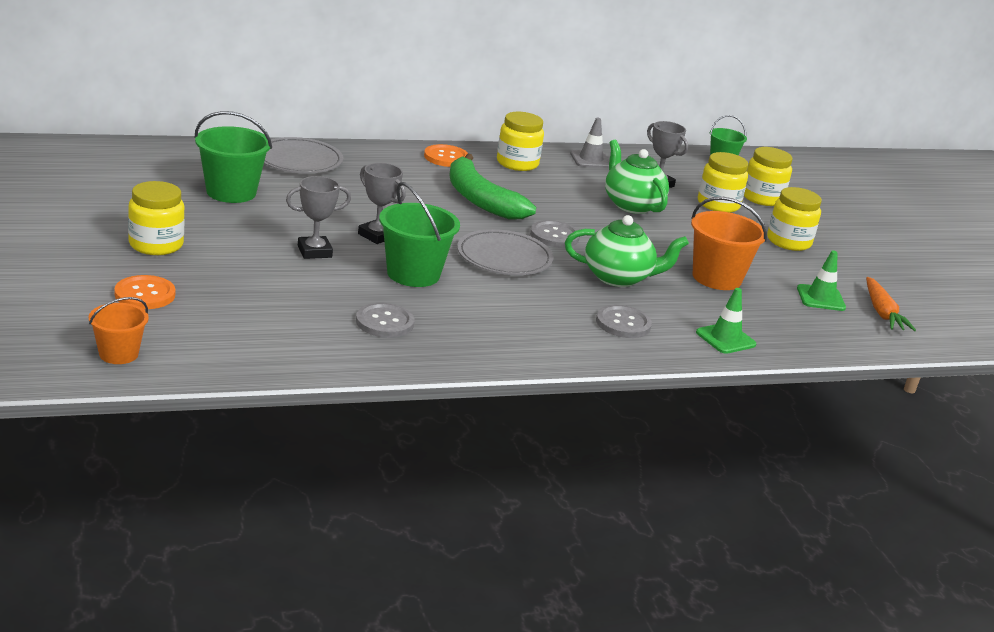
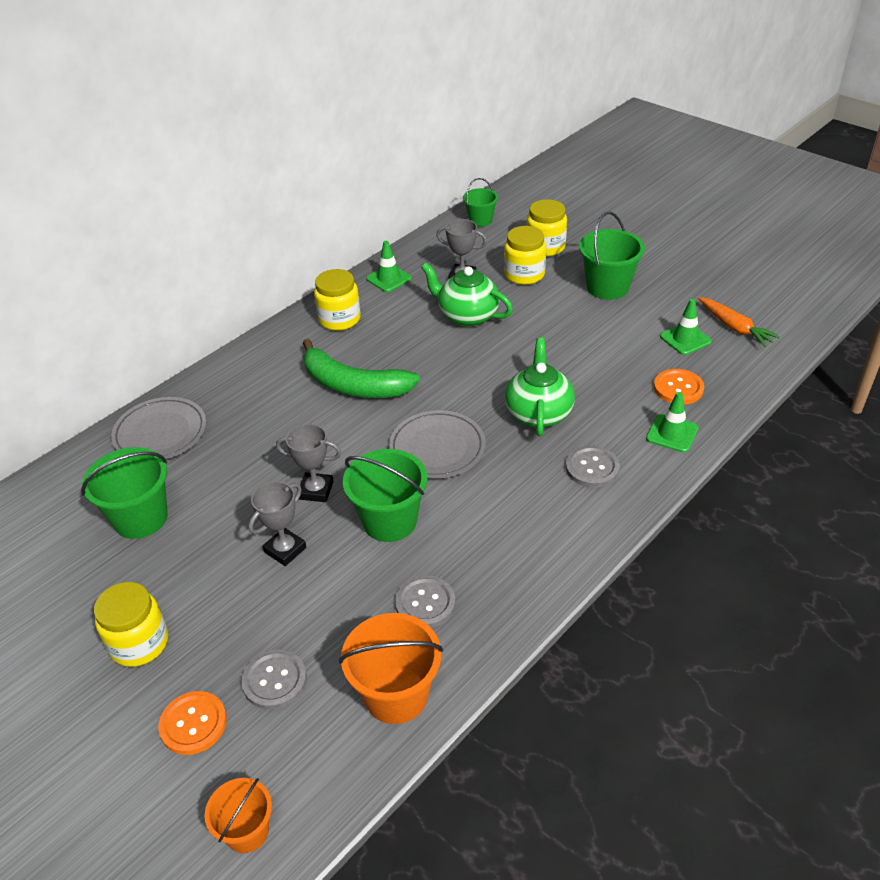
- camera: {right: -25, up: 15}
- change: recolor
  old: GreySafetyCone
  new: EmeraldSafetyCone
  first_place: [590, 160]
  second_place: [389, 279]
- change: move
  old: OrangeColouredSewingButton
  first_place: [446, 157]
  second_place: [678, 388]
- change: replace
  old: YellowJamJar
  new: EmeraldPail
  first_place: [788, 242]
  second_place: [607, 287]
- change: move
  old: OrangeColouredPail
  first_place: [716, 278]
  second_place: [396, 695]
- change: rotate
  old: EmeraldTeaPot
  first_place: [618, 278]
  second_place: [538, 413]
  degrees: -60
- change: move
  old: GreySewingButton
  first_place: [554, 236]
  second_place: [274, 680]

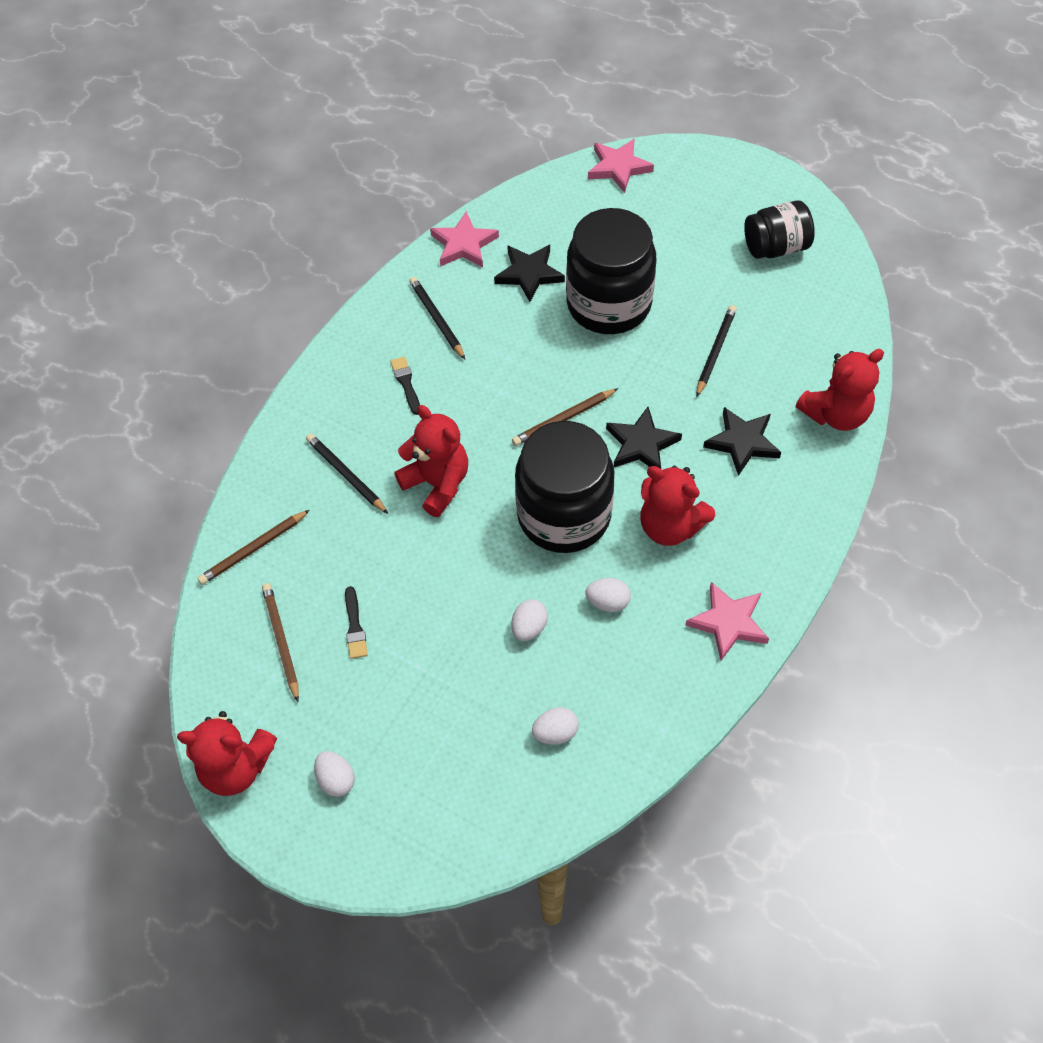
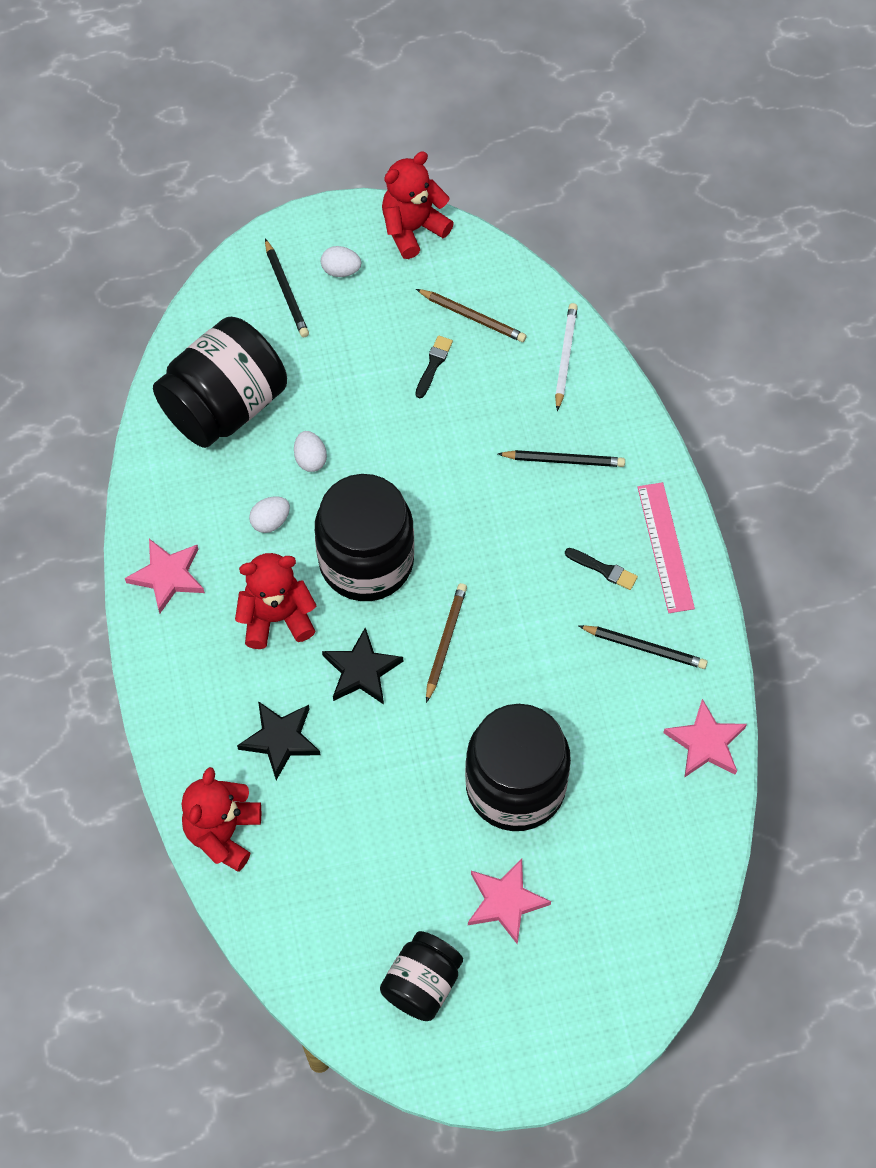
- camera: {right: 135, up: 5}
- change: move
  old: PinkStarShape
  first_place: [618, 167]
  second_place: [505, 901]
- change: delete
  old: BlackStarShape
  first_place: [529, 274]
- change: move
  old: BlackWoodenPencil
  first_place: [715, 351]
  second_place: [286, 291]
- change: delete
  old: RedStuffedBear
  first_place: [437, 484]
- change: recolor
  old: BrownWoodenPencil
  new: SnowWhiteWoodenPencil
  first_place: [253, 549]
  second_place: [565, 357]
- change: rotate
  old: BlackBrush
  first_place: [355, 626]
  second_place: [433, 364]
  degrees: 75
- change: replace
  old: SnowWhiteEgg
  new: BlackJamJar
  first_place: [555, 733]
  second_place: [225, 406]
- change: insert
  new: PinkStraightedge
  second_place: [665, 547]

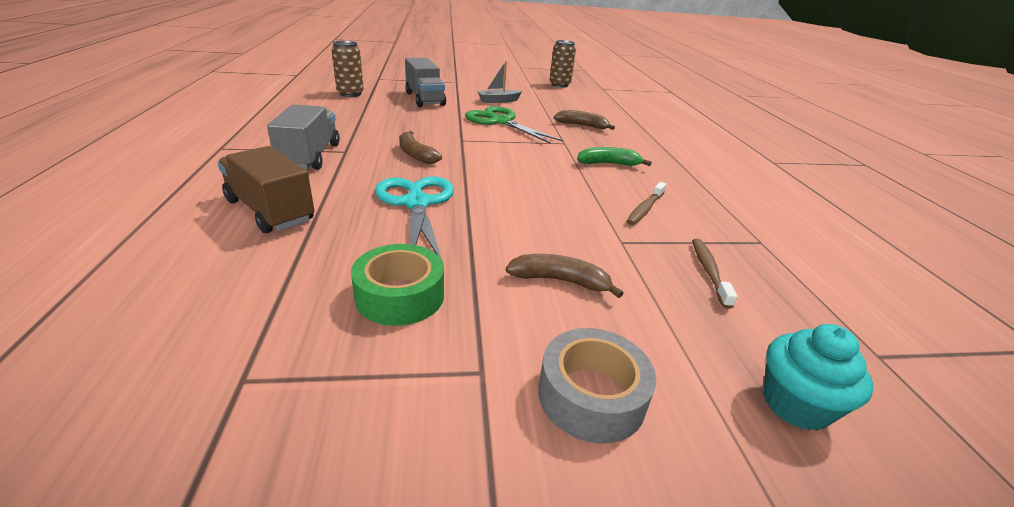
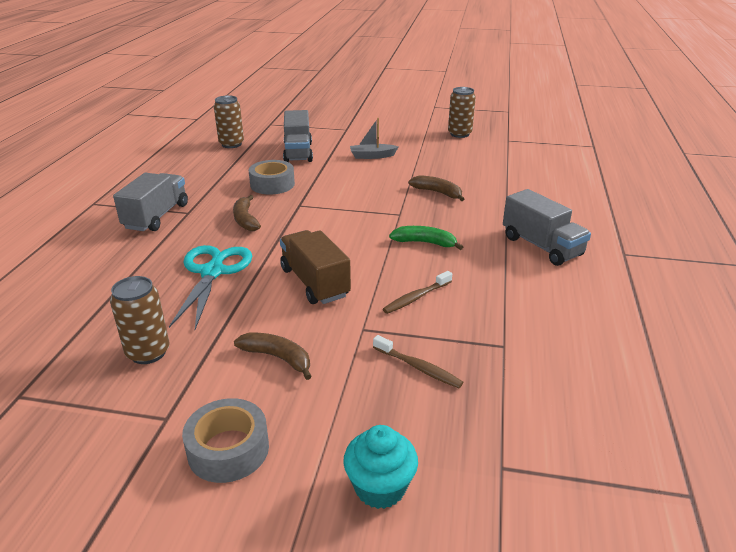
- camera: {right: 20, up: 0}
- change: delete
  old: EmeraldShears
  first_place: [500, 121]
- change: move
  old: BrownTruck
  first_place: [270, 211]
  second_place: [314, 282]
- change: rotate
  old: BrownToothBrush
  first_place: [708, 271]
  second_place: [418, 367]
  degrees: 105
- change: replace
  old: EmeraldRollOfTape
  new: BrownSodaCan
  first_place: [400, 296]
  second_place: [148, 353]
- change: insert
  new: GreyRollOfTape
  second_place: [272, 184]
- change: insert
  new: GreyTruck
  second_place: [541, 246]

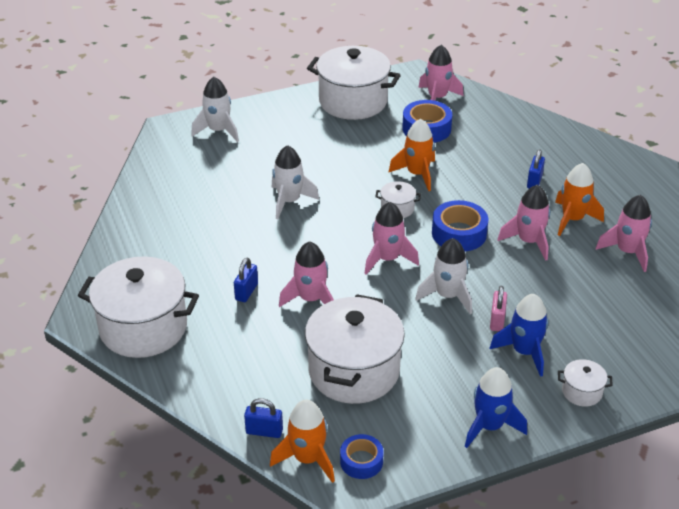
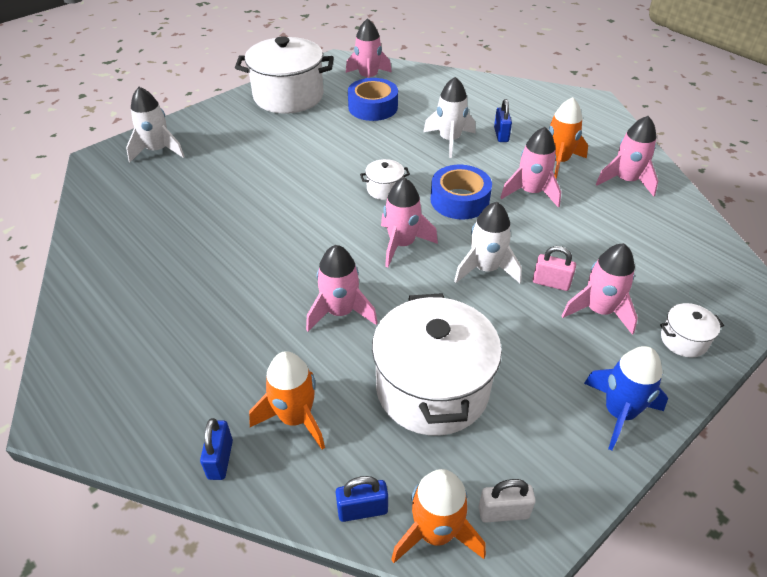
- camera: {right: -20, up: 5}
- change: move
  old: OrangeColouredRocket
  first_place: [417, 174]
  second_place: [295, 418]
- change: move
  old: SnowWhiteRocket
  first_place: [289, 201]
  second_place: [449, 140]
- change: delete
  old: SnowWhiteStockpot
  first_place: [143, 328]
- change: move
  old: RoyalBluePadlock
  first_place: [246, 292]
  second_place: [220, 459]
- change: rotate
  old: PinkPadlock
  first_place: [497, 320]
  second_place: [551, 283]
  degrees: -60
- change: recolor
  old: RoyalBlueRocket
  new: PinkRocket
  first_place: [524, 352]
  second_place: [599, 311]
- change: replace
  old: RoyalBlueRollOfTape
  new: SnowWhitePadlock
  first_place: [361, 461]
  second_place: [503, 512]

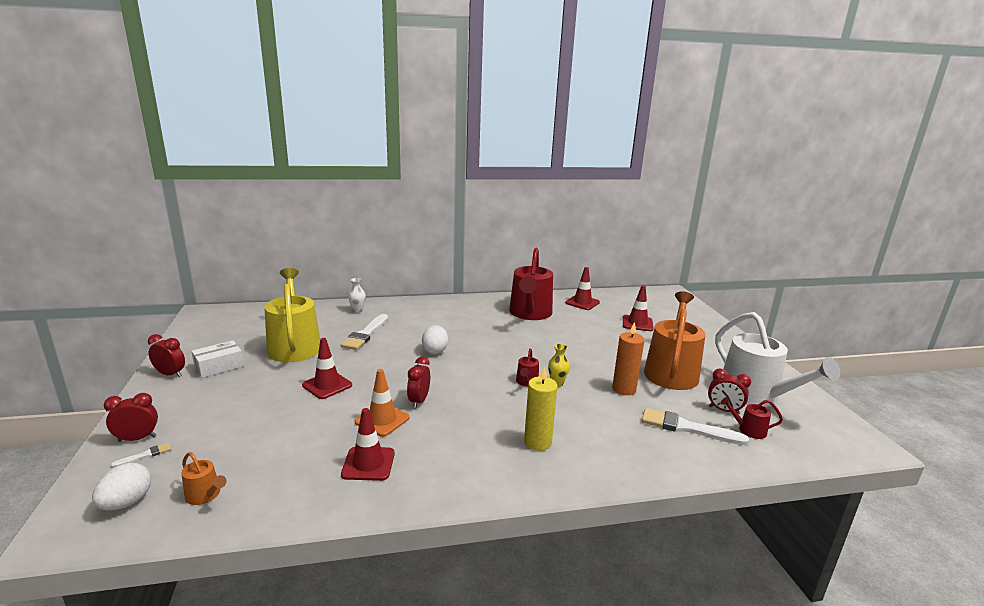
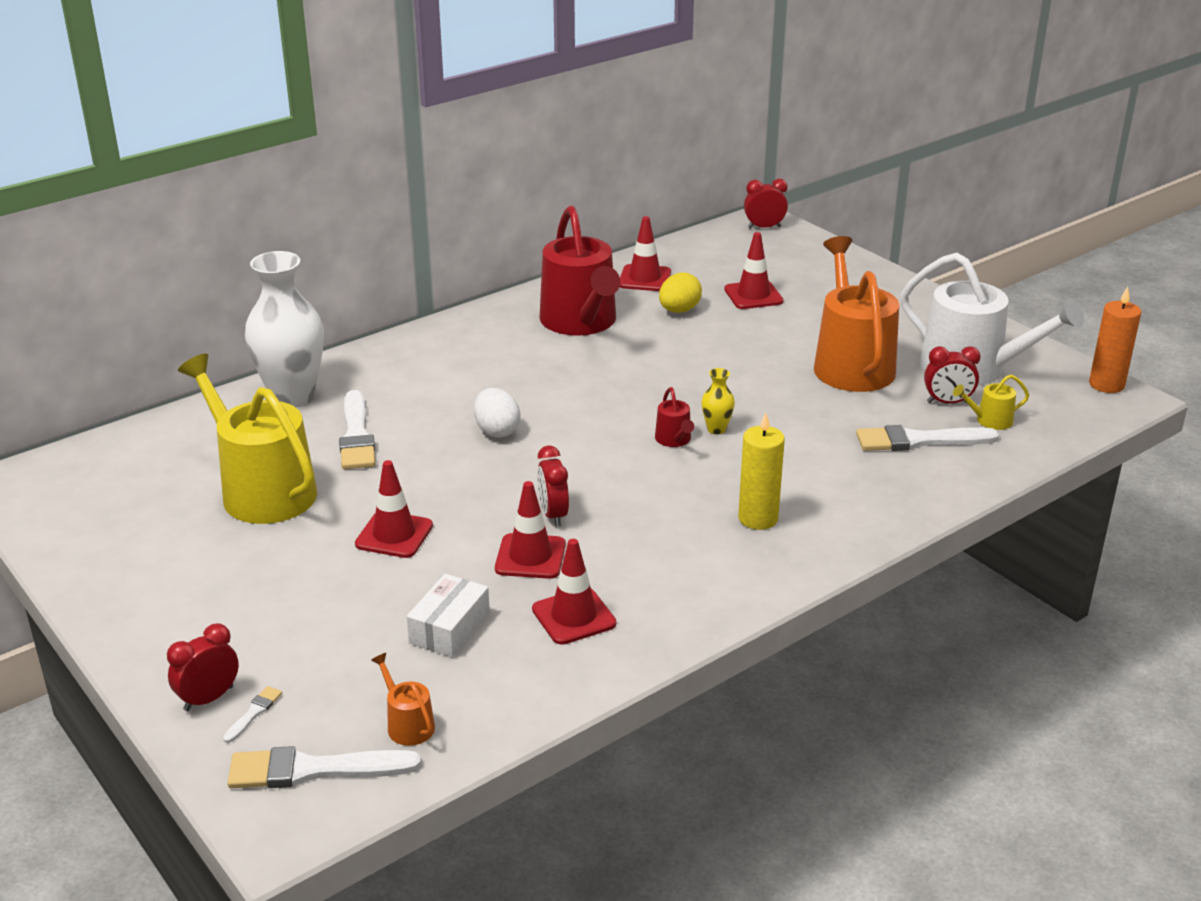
- camera: {right: -25, up: 10}
- change: resize
  old: SnowWhiteFlowerVase
  first_place: [357, 311]
  second_place: [292, 397]
  factor: 2.38
- change: move
  old: OrangeColouredPillarCandle
  first_place: [624, 389]
  second_place: [1106, 384]
- change: move
  old: RedBedsideClock
  first_place: [170, 374]
  second_place: [764, 227]
- change: move
  old: SnowWhiteBox
  first_place: [219, 366]
  second_place: [449, 628]
- change: recolor
  old: OrangeColouredSafetyCone
  new: RedSafetyCone
  first_place: [382, 420]
  second_place: [530, 557]
- change: recolor
  old: RedSprinklingCan
  new: YellowSprinklingCan
  first_place: [748, 430]
  second_place: [990, 420]
- change: rotate
  old: OrangeColouredSprinklingCan
  first_place: [205, 495]
  second_place: [407, 724]
  degrees: -135
- change: replace
  old: SnowWhiteEgg
  new: SnowWhiteBrush
  first_place: [126, 503]
  second_place: [315, 770]
- change: insert
  new: YellowEgg
  second_place: [679, 310]

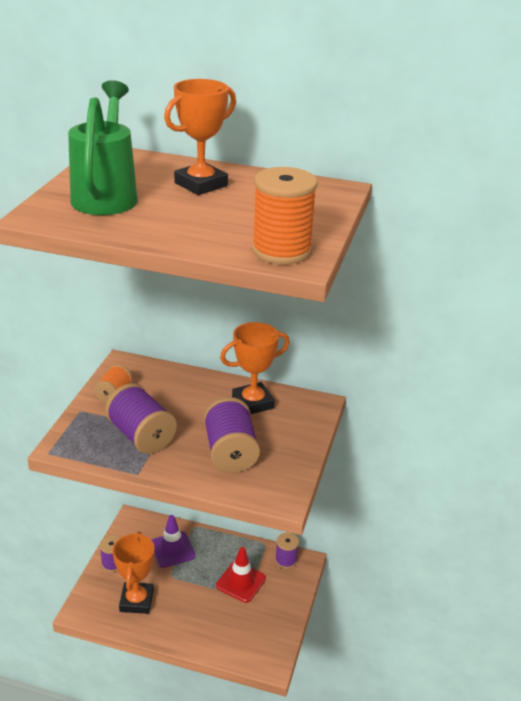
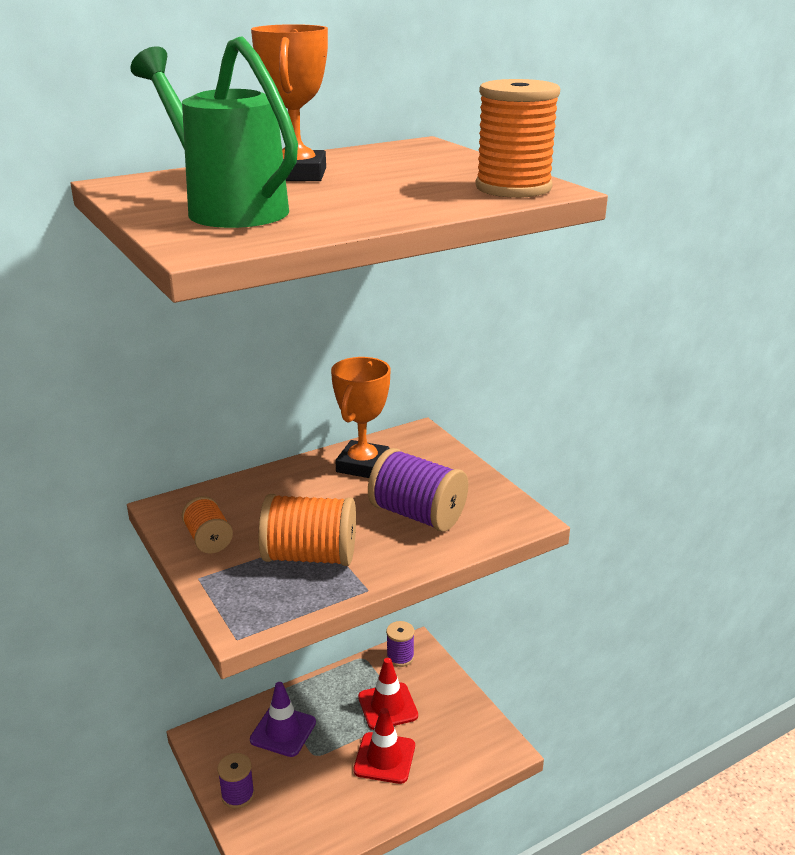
- camera: {right: -45, up: -5}
- change: recolor
  old: VioletReelOfThread
  new: OrangeColouredReelOfThread
  first_place: [141, 436]
  second_place: [310, 556]
- change: delete
  old: OrangeColouredPrizeCup
  first_place: [136, 601]
- change: insert
  new: RedSafetyCone
  second_place: [384, 758]

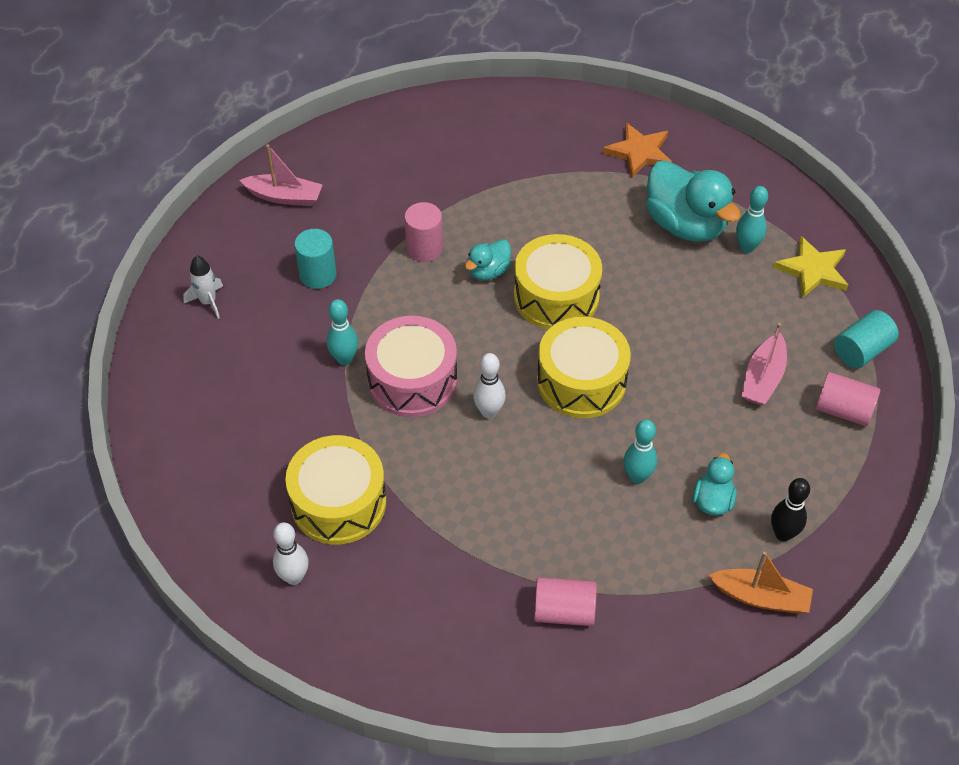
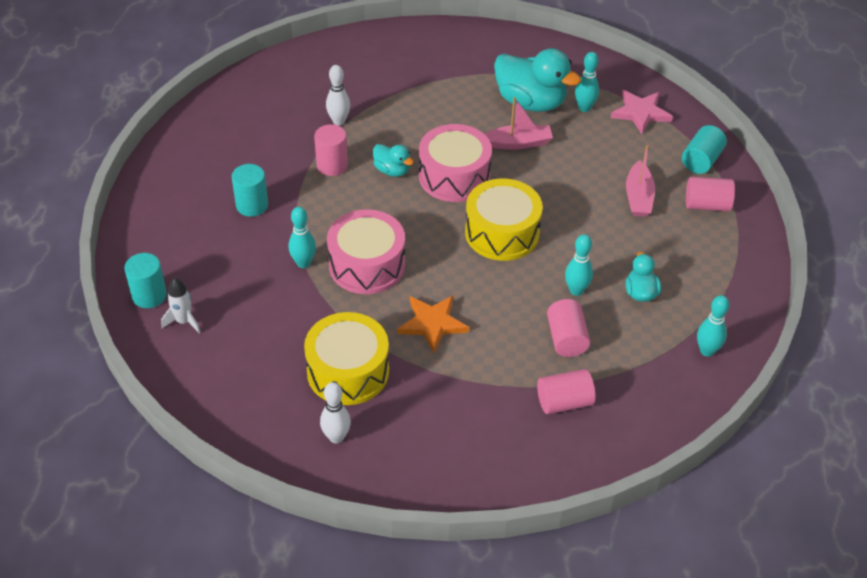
- camera: {right: -20, up: -5}
- change: move
  old: OrangeColouredStarShape
  first_place: [639, 152]
  second_place: [432, 324]
- change: move
  old: PinkBoat
  first_place: [284, 197]
  second_place: [518, 143]
- change: recolor
  old: YellowDrum
  new: PinkDrum
  first_place: [556, 296]
  second_place: [454, 176]
- change: recolor
  old: YellowStarShape
  new: PinkStarShape
  first_place: [813, 270]
  second_place: [640, 113]
- change: rotate
  old: TurquoiseToyDuck
  first_place: [488, 271]
  second_place: [392, 170]
  degrees: -75
- change: move
  old: SnowWhiteRocket
  first_place: [208, 302]
  second_place: [184, 321]
- change: move
  old: SnowWhiteTenpin
  first_place: [489, 412]
  second_place: [339, 121]
- change: delete
  old: BlackTenpin
  first_place: [783, 534]
- change: replace
  old: OrangeColouredBoat
  new: TurquoiseTenpin
  first_place: [761, 597]
  second_place: [707, 351]
- change: insert
  new: TurquoiseCylinderShape
  second_place: [149, 295]
- change: insert
  new: PinkCylinderShape
  second_place: [566, 339]

